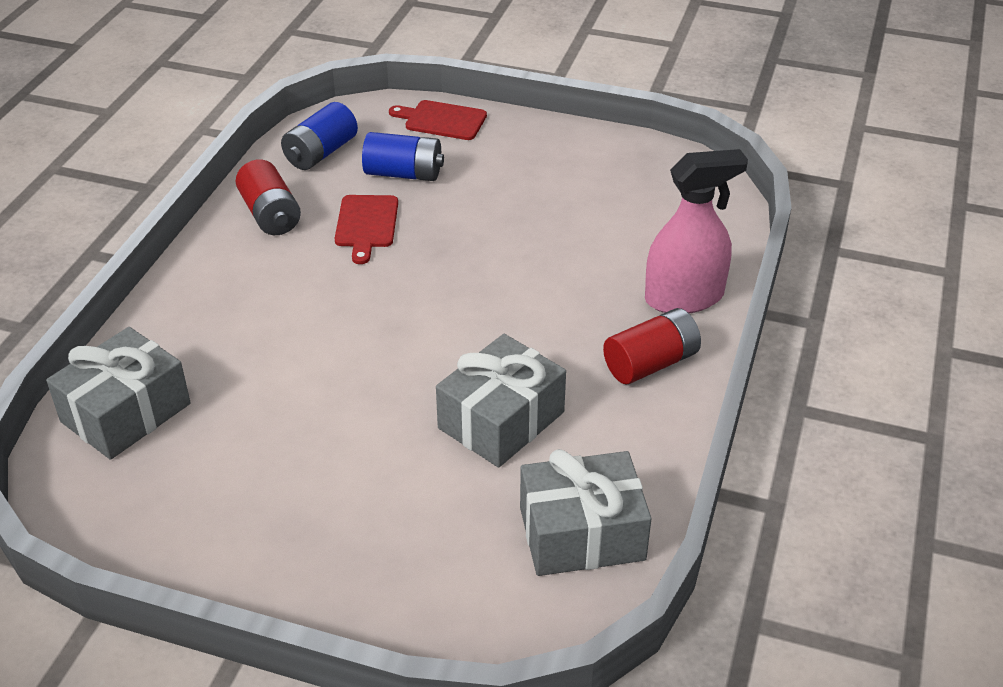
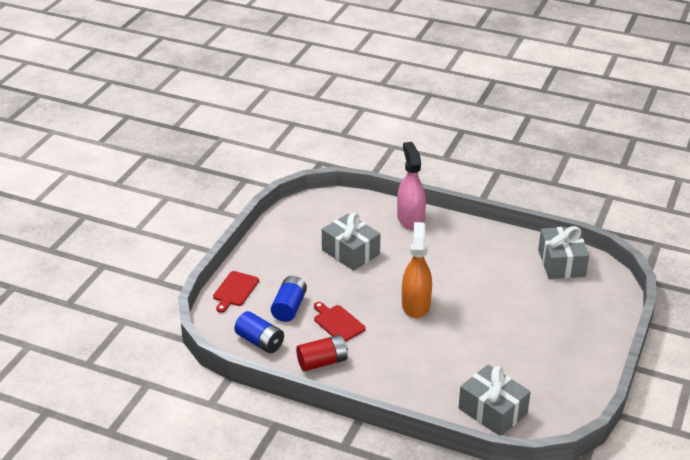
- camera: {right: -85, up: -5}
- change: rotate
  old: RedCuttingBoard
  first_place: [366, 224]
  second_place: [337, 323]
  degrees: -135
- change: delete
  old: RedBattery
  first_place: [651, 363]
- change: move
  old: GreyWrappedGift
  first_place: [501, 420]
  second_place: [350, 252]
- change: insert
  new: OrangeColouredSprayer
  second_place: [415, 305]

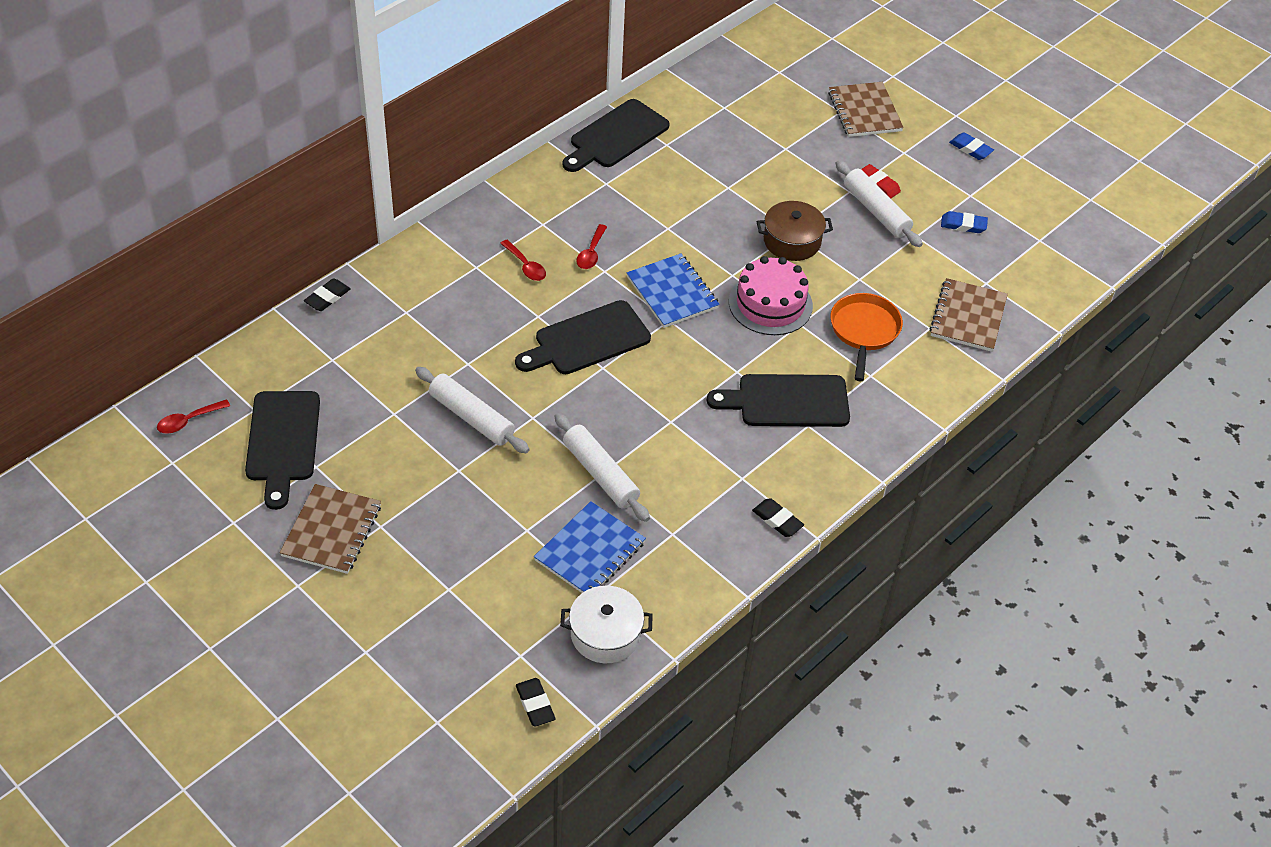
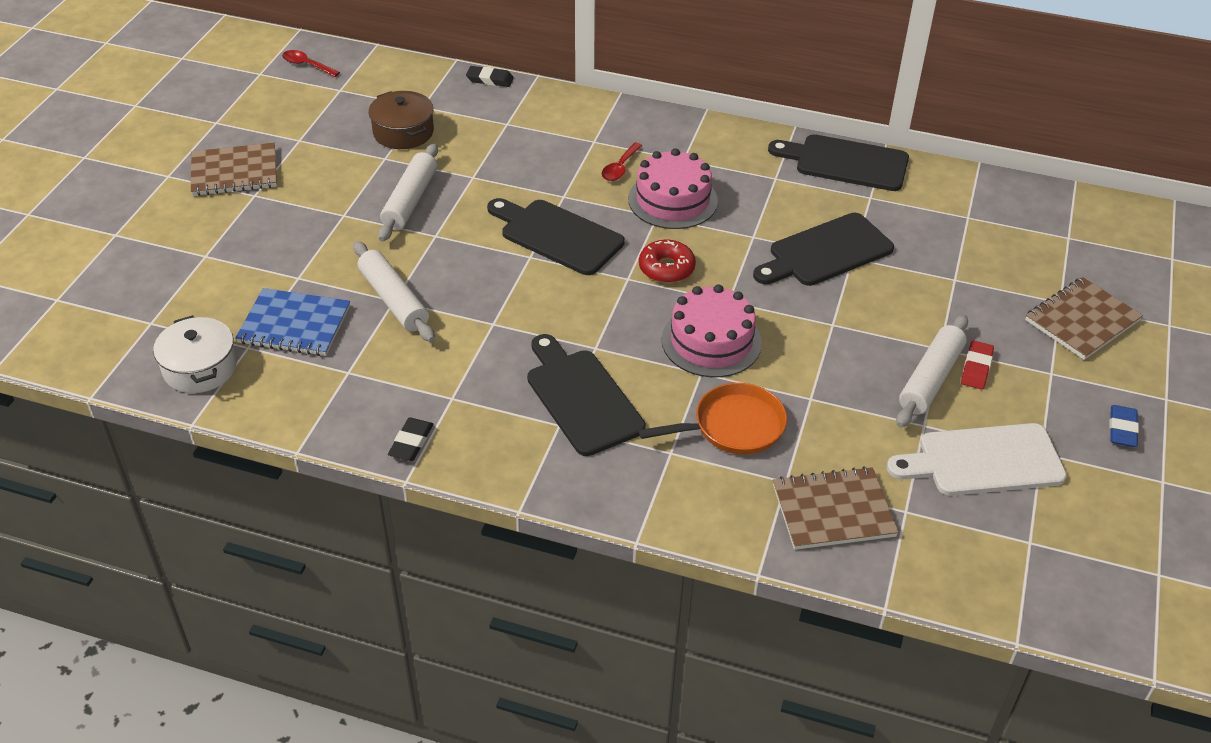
- camera: {right: 65, up: -5}
- change: move
  old: BrownStockpot
  first_place: [792, 241]
  second_place: [403, 132]
- change: replace
  old: RoyalBlueEraser
  new: SnowWhiteCuttingBoard
  first_place: [963, 225]
  second_place: [983, 461]
- change: replace
  old: RedSpoon
  new: PinkLayerCake
  first_place: [591, 253]
  second_place: [673, 200]
- change: replace
  old: RoyalBlueNotepad
  new: RedGlazedDonut
  first_place: [672, 292]
  second_place: [666, 268]
- change: move
  old: BlackCuttingBoard
  first_place: [283, 442]
  second_place: [826, 252]
- change: rotate
  old: SnowWhiteDoughRoller
  first_place: [600, 474]
  second_place: [394, 300]
  degrees: -60
- change: delete
  old: BlackEraser
  first_place: [535, 704]

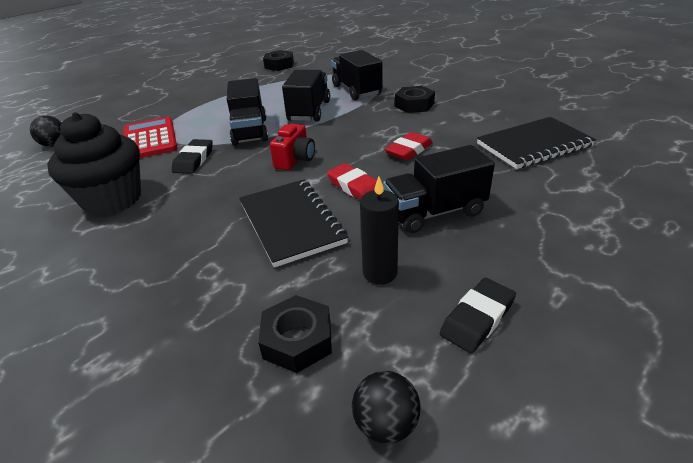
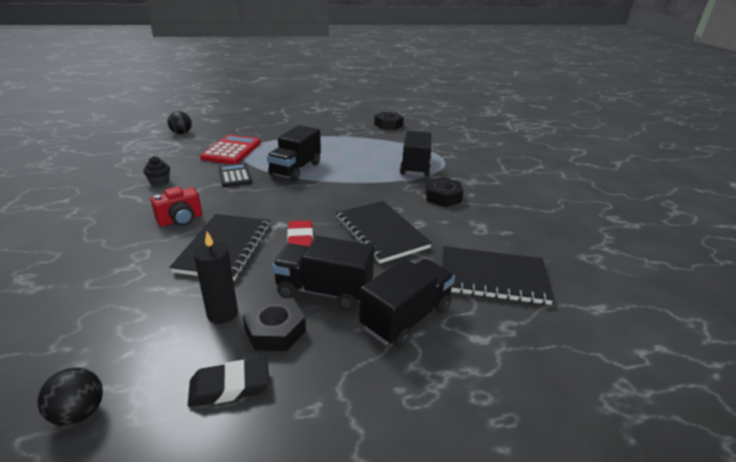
- camera: {right: 30, up: -5}
- change: move
  old: BlackTruck
  first_place: [309, 111]
  second_place: [406, 318]
- change: resize
  old: BlackCupcake
  first_place: [112, 199]
  second_place: [159, 182]
  factor: 0.41
- change: move
  old: RedCompactCamera
  first_place: [295, 160]
  second_place: [180, 220]
- change: replace
  old: RedEraser
  new: BlackNotepad
  first_place: [409, 150]
  second_place: [380, 233]
- change: replace
  old: BlackEraser
  new: BlackPocketCalculator
  first_place: [194, 160]
  second_place: [235, 176]
- change: move
  old: BlackHexNut
  first_place: [297, 340]
  second_place: [275, 330]

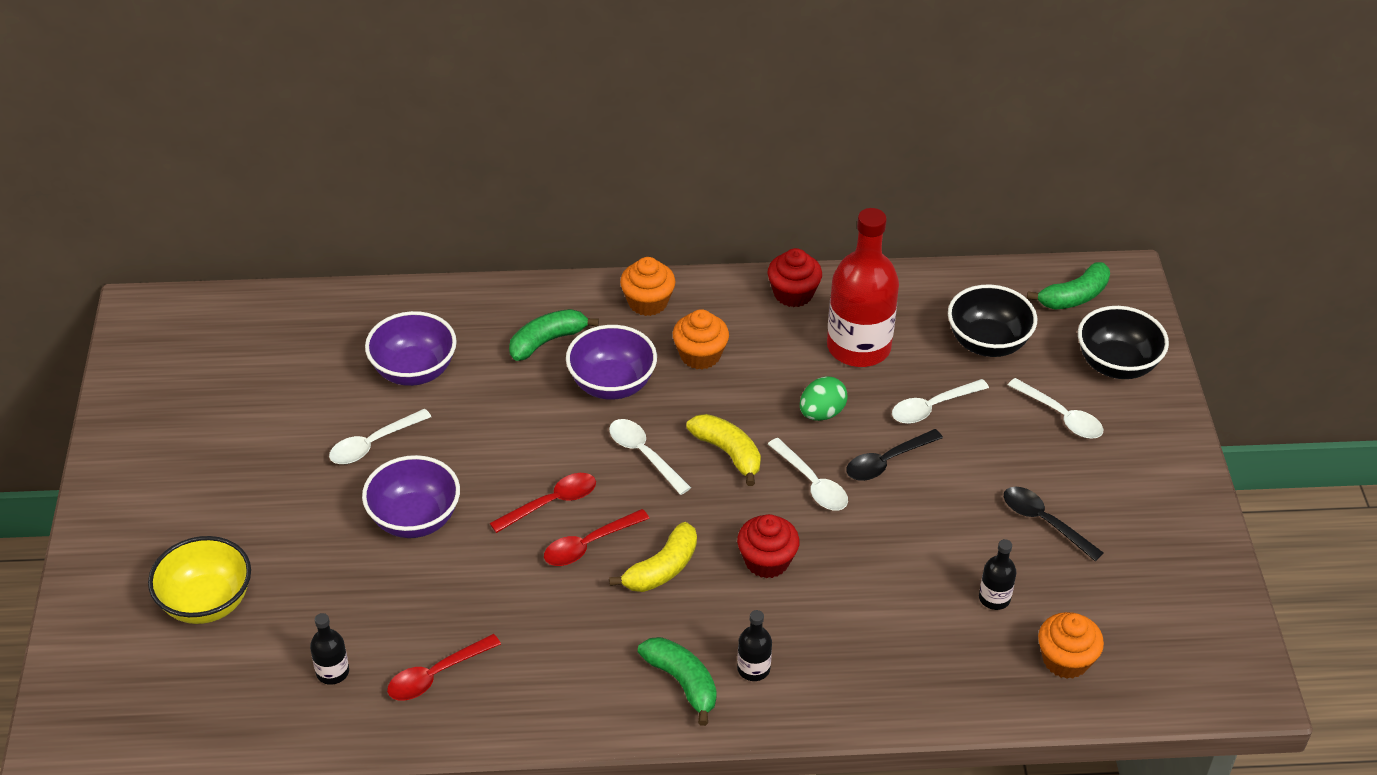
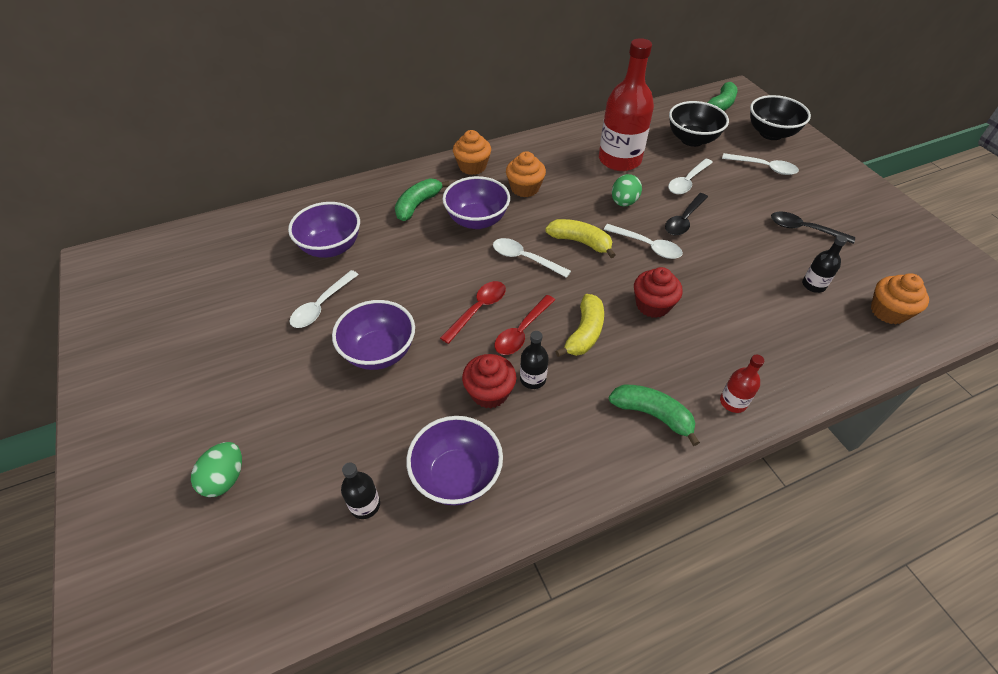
- camera: {right: -20, up: 5}
- change: move
  old: RedCupcake
  first_place: [793, 293]
  second_place: [489, 392]
- change: replace
  old: YellowBowl
  new: EmeraldEgg
  first_place: [207, 602]
  second_place: [225, 478]
- change: move
  old: BlackFlask
  first_place: [753, 669]
  second_place: [533, 379]
- change: replace
  old: RedSpoon
  new: VioletBowl
  first_place: [436, 675]
  second_place: [457, 476]
- change: insert
  new: RedFlask
  second_place: [733, 402]

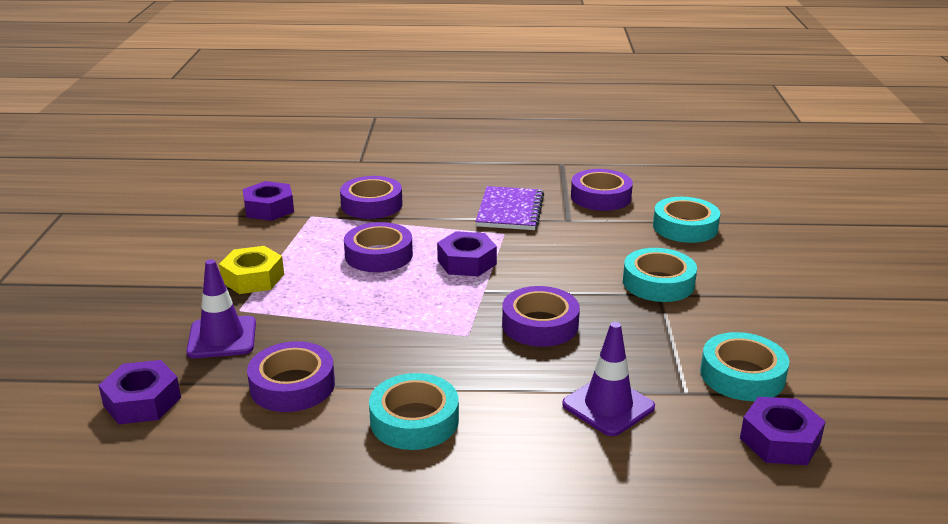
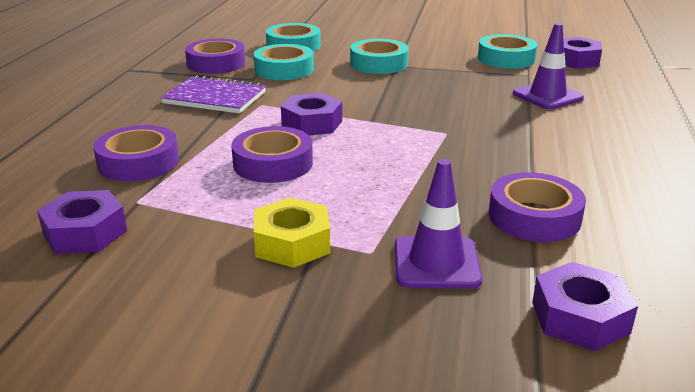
- camera: {right: -80, up: 0}
- change: delete
  old: VioletRollOfTape
  first_place: [540, 324]
- change: move
  old: TurquoiseRollOfTape
  first_place: [414, 420]
  second_place: [284, 69]

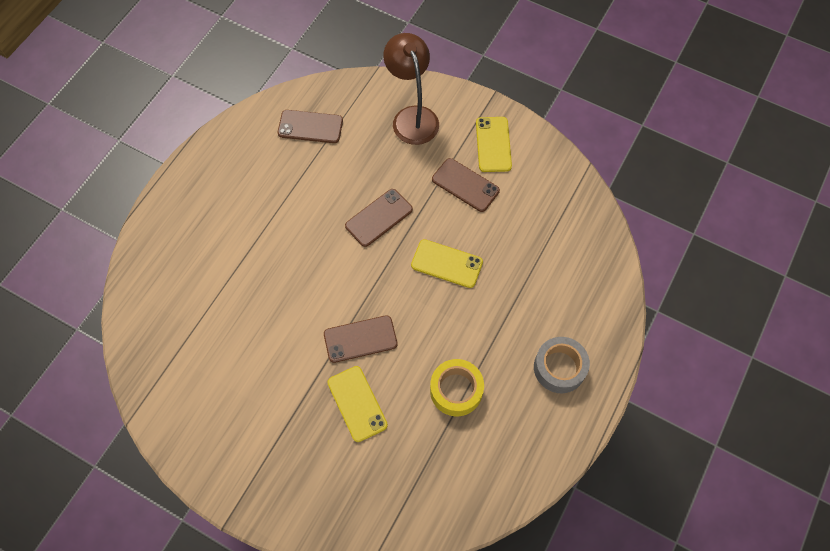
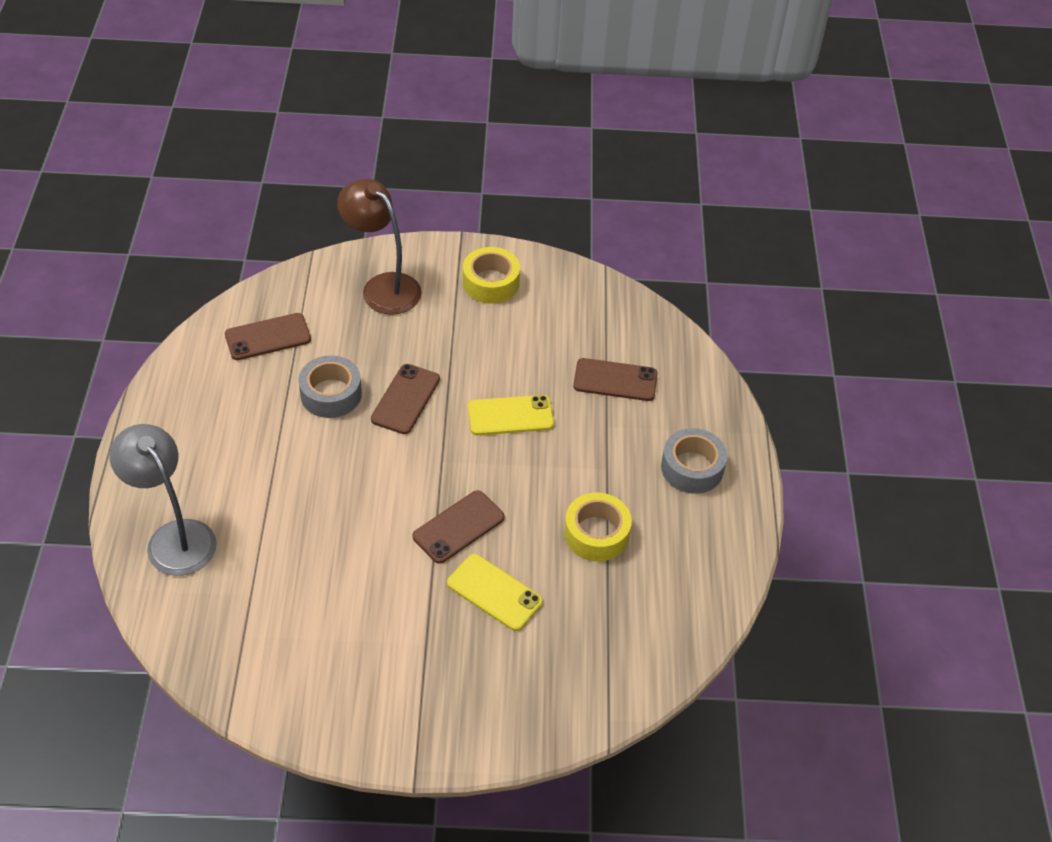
- camera: {right: -30, up: -15}
- change: replace
  old: YellowMobilePhone
  new: YellowRollOfTape
  first_place: [493, 144]
  second_place: [491, 283]
- change: move
  old: BrownMobilePhone
  first_place: [465, 185]
  second_place: [615, 380]
- change: insert
  new: GreyRollOfTape
  second_place: [331, 394]
- change: insert
  new: GreyReadingLamp
  second_place: [174, 537]

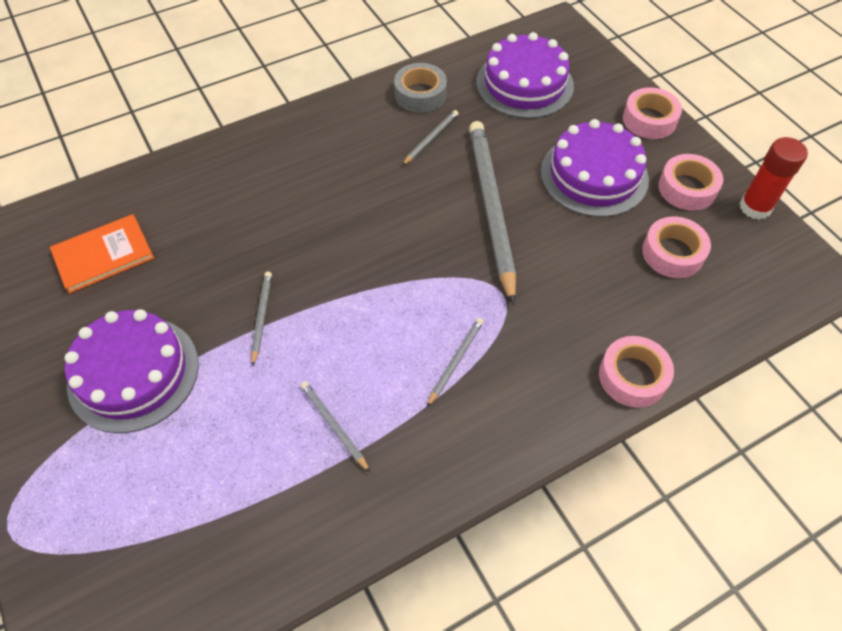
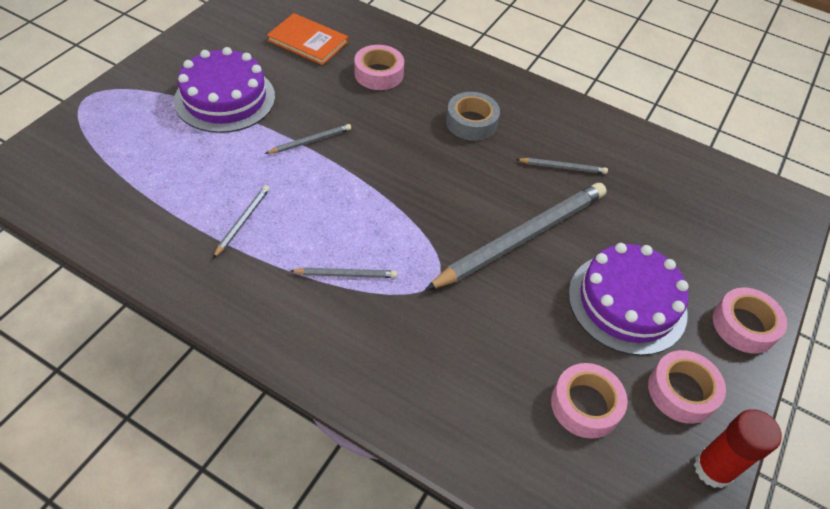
- camera: {right: 55, up: -5}
- change: delete
  old: VioletLayerCake
  first_place: [524, 84]
- change: move
  old: GreyRollOfTape
  first_place: [420, 94]
  second_place: [471, 122]
- change: move
  old: PinkRollOfTape
  first_place: [632, 376]
  second_place: [378, 74]

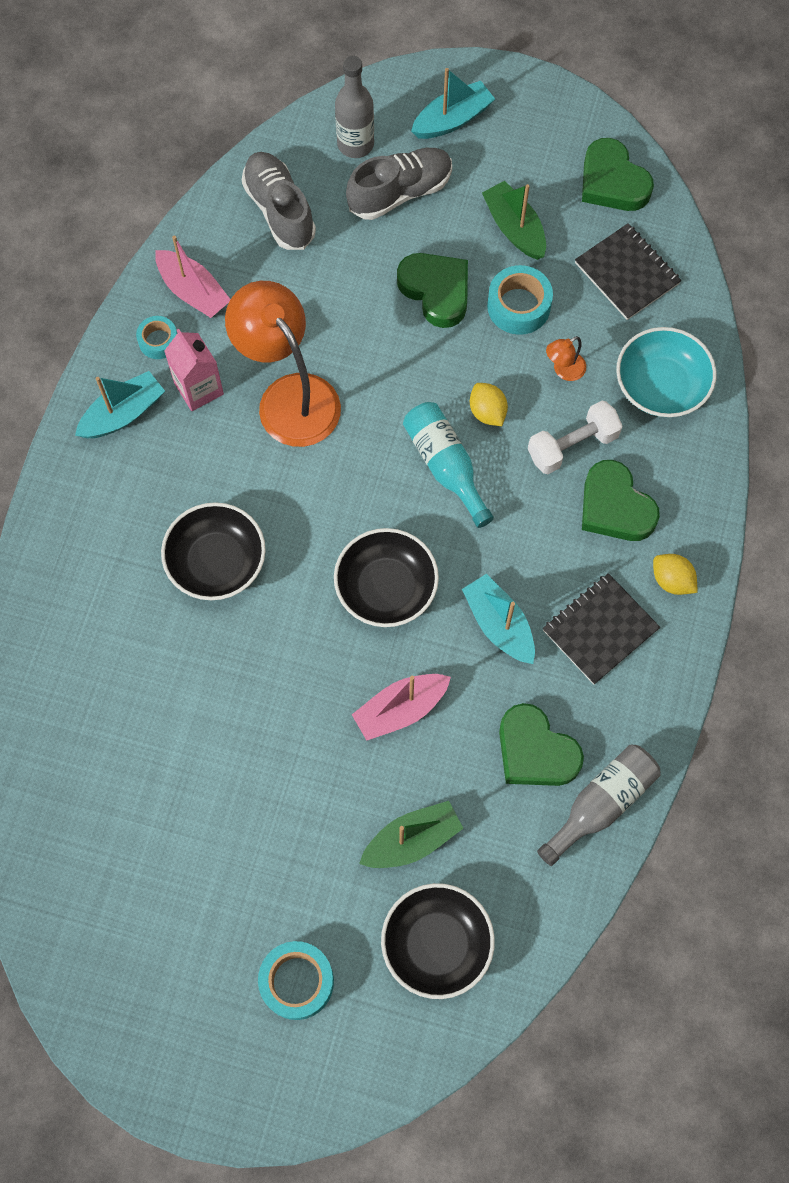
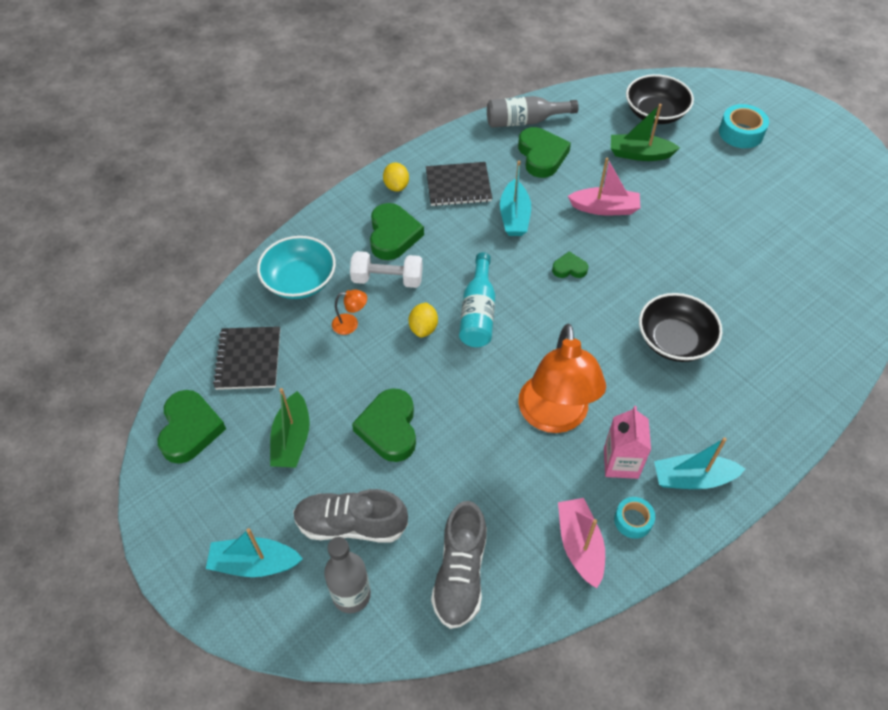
- camera: {right: -145, up: -15}
- change: delete
  old: TurquoiseRollOfTape
  first_place: [518, 306]
- change: replace
  old: BlackBowl
  new: EmeraldHeart
  first_place: [386, 588]
  second_place: [569, 268]

